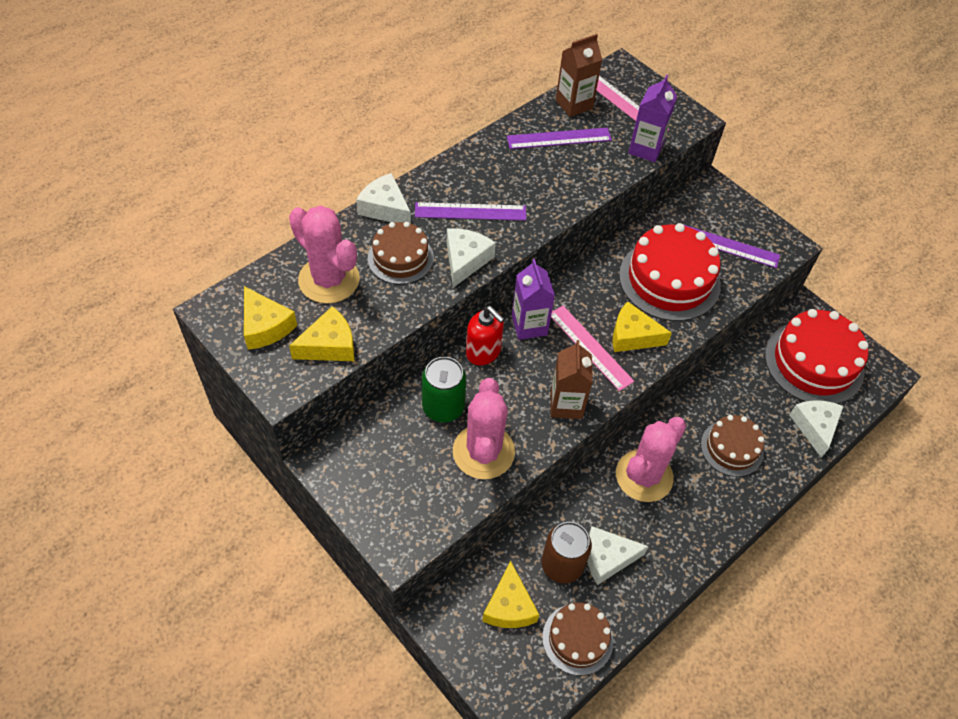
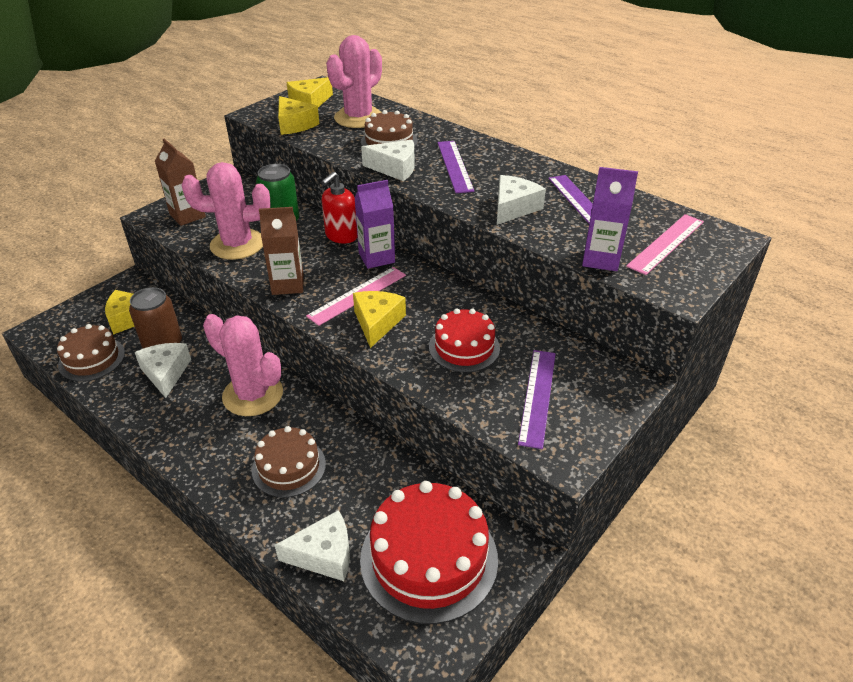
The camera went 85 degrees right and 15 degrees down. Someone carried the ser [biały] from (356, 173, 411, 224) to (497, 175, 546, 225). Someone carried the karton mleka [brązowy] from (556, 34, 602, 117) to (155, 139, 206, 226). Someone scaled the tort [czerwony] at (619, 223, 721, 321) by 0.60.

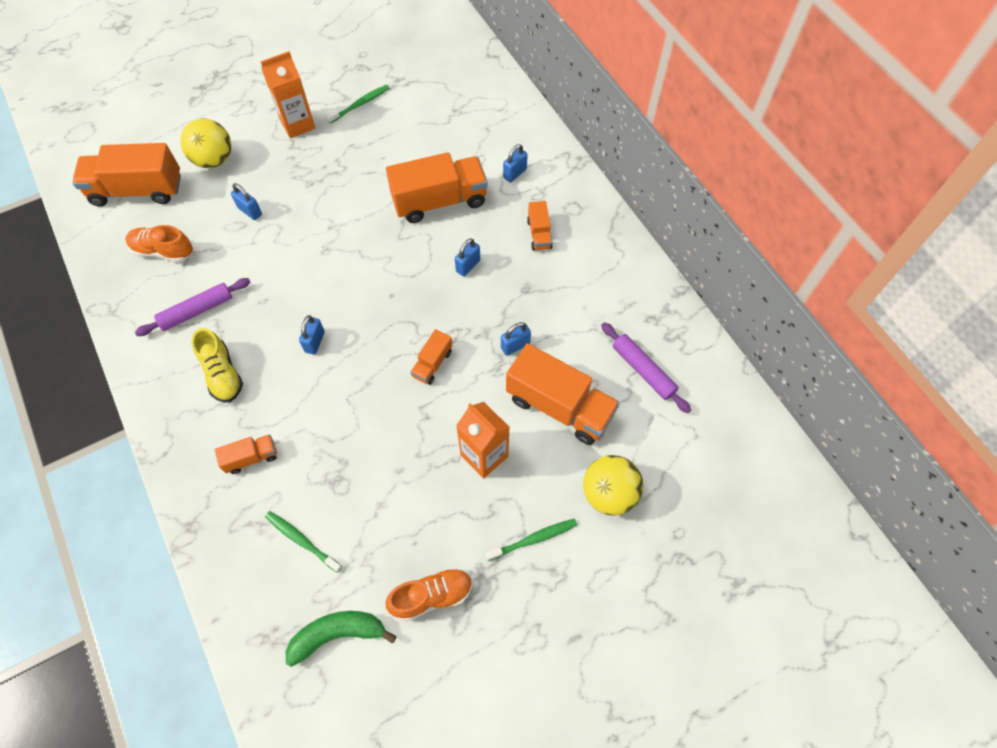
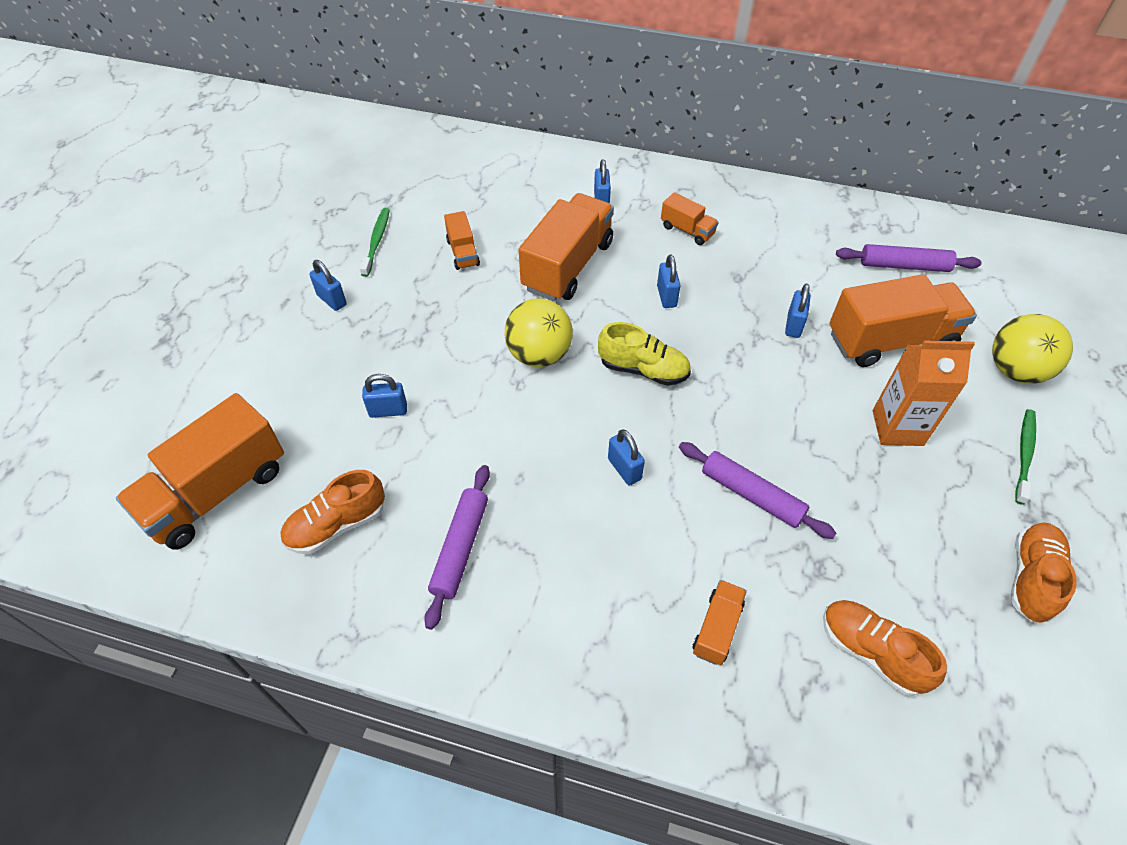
The camera went 45 degrees left and 10 degrees down. Someone took away the banan [zielony] at (286, 611, 397, 667). Someone put down the wałek do ciasta [fioletowy] at (679, 442, 836, 539). Someone carried the piłka [żółty] from (180, 118, 231, 168) to (505, 299, 573, 367). Someone carried the but [żółty] from (192, 328, 243, 402) to (598, 322, 691, 386). Someone carried the ciężarówka [pomarańczowy] from (411, 329, 452, 385) to (444, 211, 480, 270). Someone swapped the karton mleka [pomarańczowy] at (260, 51, 315, 138) for the kłódka [niebieski] at (309, 260, 347, 311). Someone swapped the szczoteczka do zębów [zielony] at (265, 511, 342, 573) for the but [pomarańczowy] at (823, 600, 947, 696).

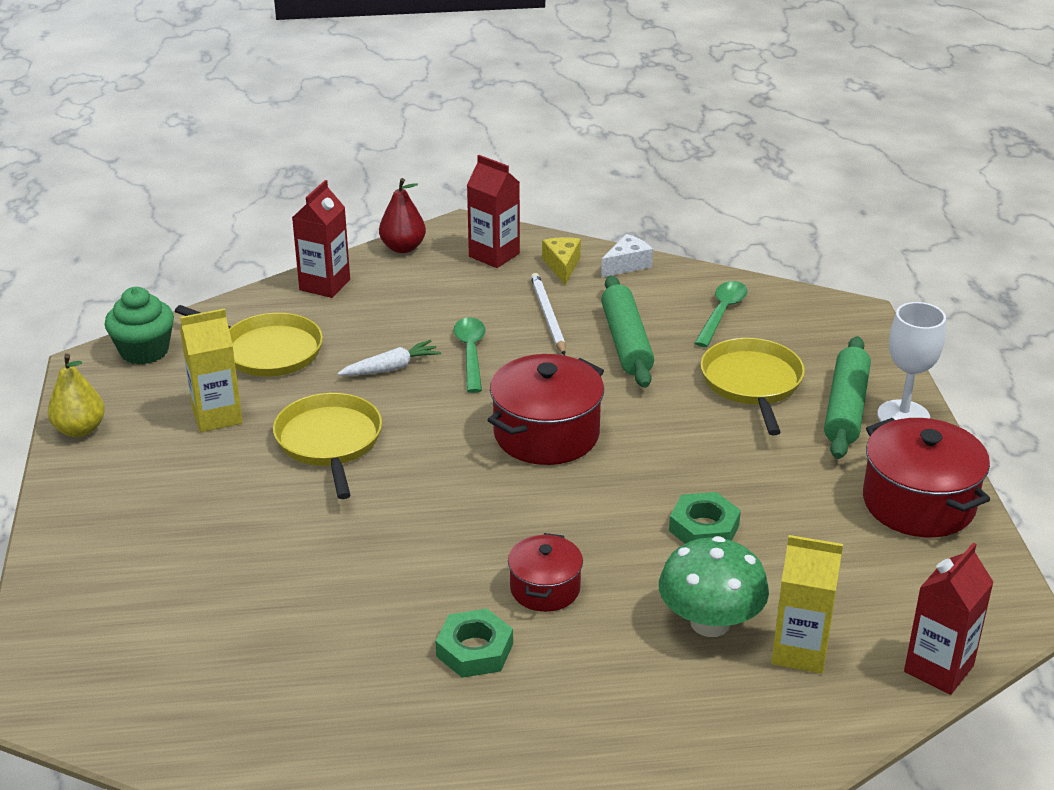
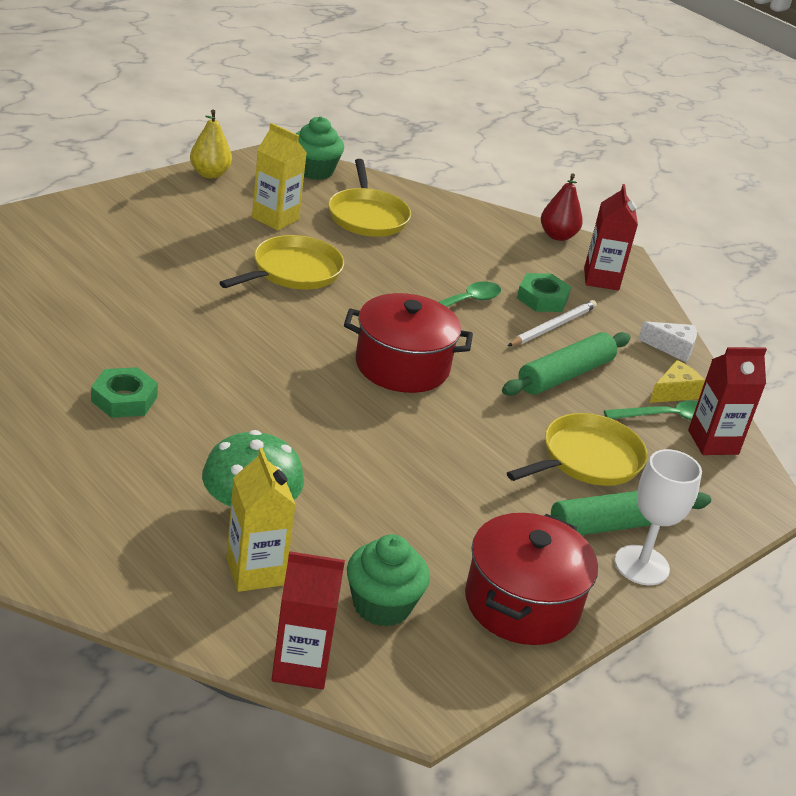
The camera went 50 degrees right and 0 degrees up. Someone took away the marchewka [biały] at (337, 340, 441, 376). Someone took away the garnek [czerwony] at (508, 533, 583, 612). Someone put down the muffinka [zielony] at (347, 534, 430, 627). Someone carried the karton mleka [czerwony] from (292, 180, 350, 298) to (688, 347, 767, 455). Someone carried the ser [żółty] from (542, 237, 581, 285) to (649, 360, 705, 403). Someone carried the nakrętka [zielony] from (669, 492, 741, 544) to (517, 273, 571, 312).

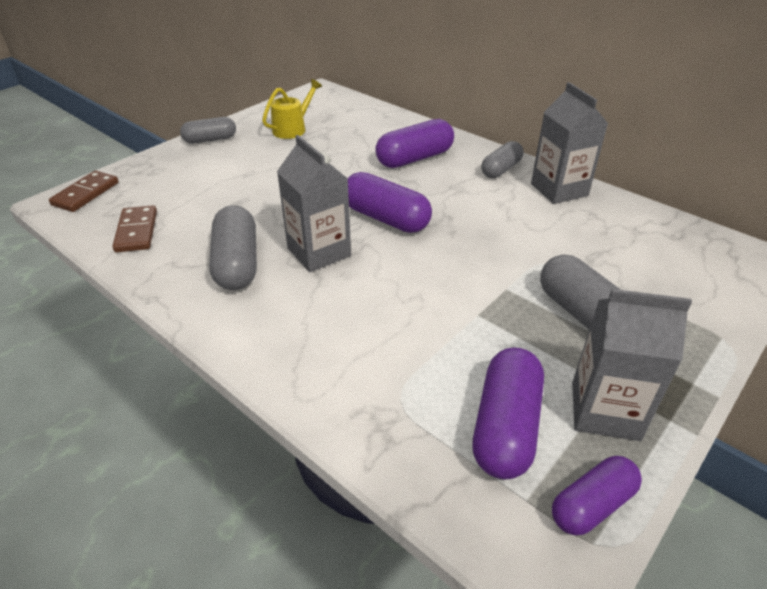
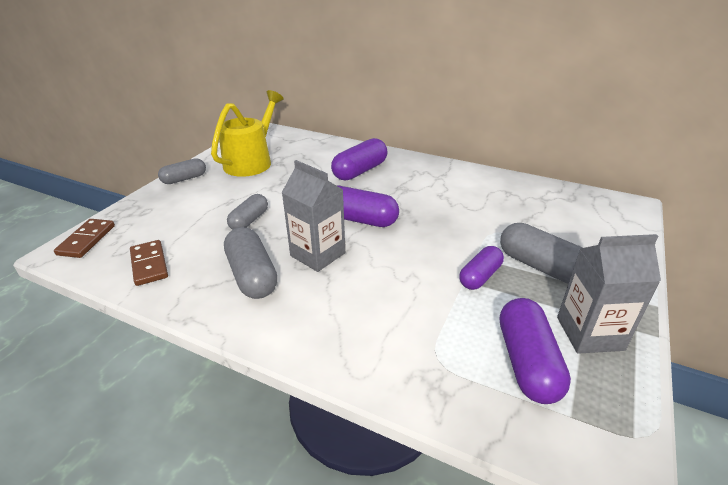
The camera went 15 degrees left and 5 degrees down. Someone took away the karton mleka [szary] at (531, 82, 608, 204). Someone carried the kapsułka [szary] from (481, 141, 524, 178) to (227, 194, 268, 230). Someone carried the kapsułka [fioletowy] from (552, 456, 642, 535) to (459, 246, 504, 290). Someone scaled the konewka [żółty] at (262, 79, 322, 139) by 1.72.

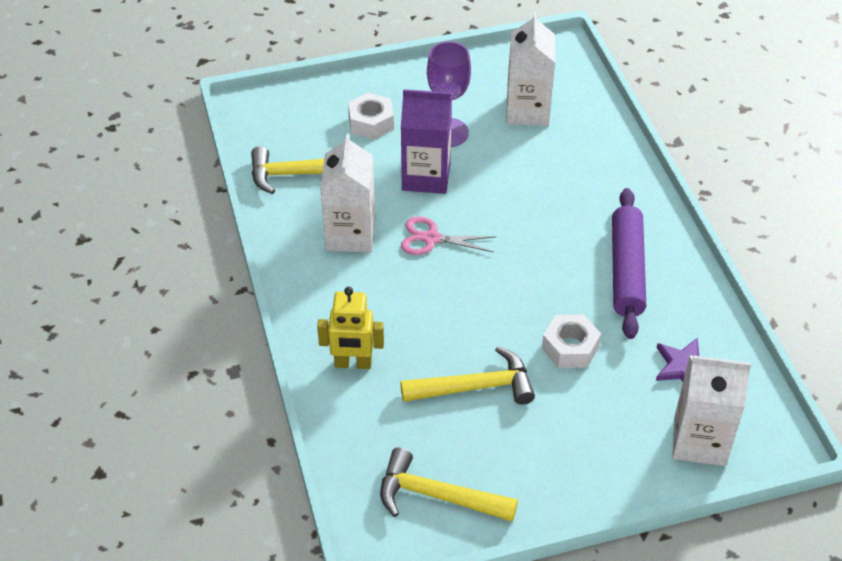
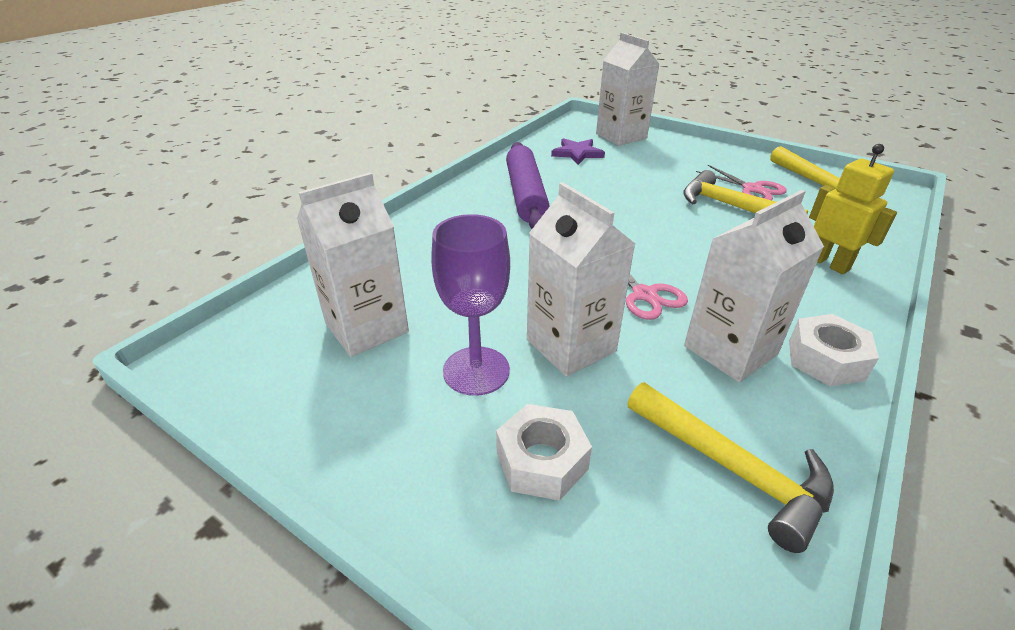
The camera went 130 degrees left and 10 degrees down. Someone put down the nożyczki [różowy] at (696, 165, 787, 200). Someone carried the nakrętka [biały] from (542, 314, 601, 368) to (789, 314, 879, 386). Someone repainted the karton mleka [fioletowy] at (401, 89, 452, 194), which became the karton mleka [biały] at (527, 182, 635, 377). Someone rotated the wałek do ciasta [fioletowy] at (612, 188, 646, 339) by 60 degrees counterclockwise.

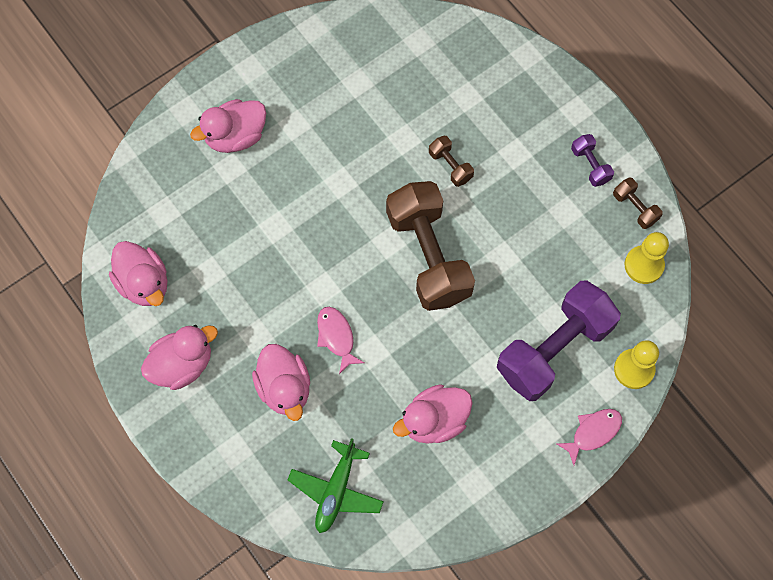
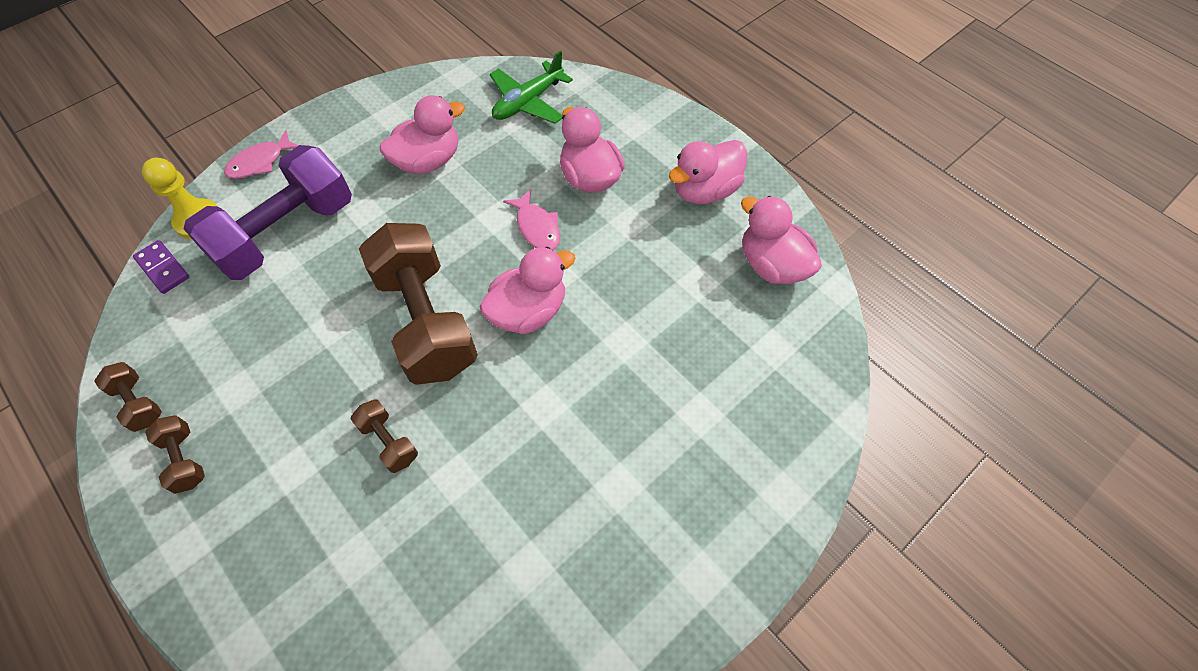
The camera went 175 degrees right and 10 degrees down. Someone took away the pionek [żółty] at (625, 232, 669, 284). Someone put down the kostka domina [fioletowy] at (133, 240, 189, 294). Someone carried the kaczka [różowy] from (190, 99, 266, 153) to (480, 247, 575, 334). Someone repainted the hantel [fioletowy] at (571, 134, 614, 187), which became the hantel [brązowy] at (145, 415, 205, 494). Someone rotated the samolot [zielony] at (288, 438, 384, 533) by 150 degrees counterclockwise.

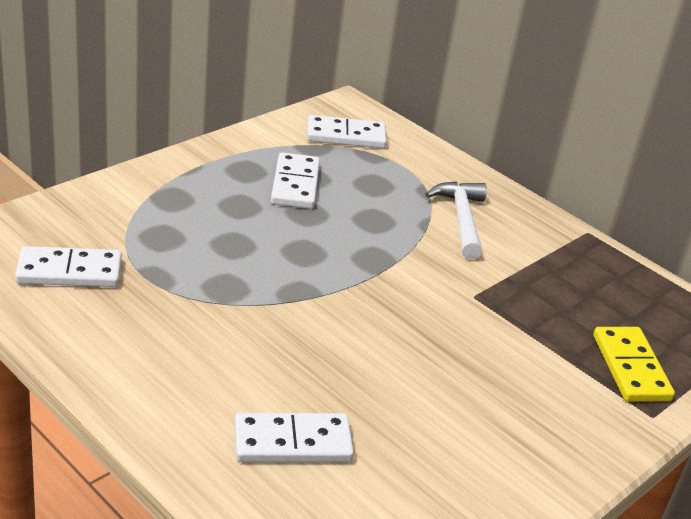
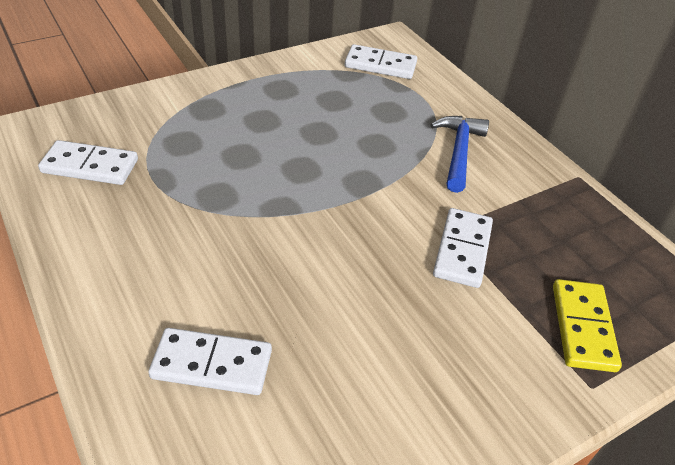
The camera went 15 degrees right and 10 degrees up. Someone carried the kostka domina [biały] from (271, 152, 320, 209) to (433, 208, 493, 288). Someone repainted the młotek [biały] at (425, 181, 487, 259), which became the młotek [niebieski] at (431, 116, 489, 193).

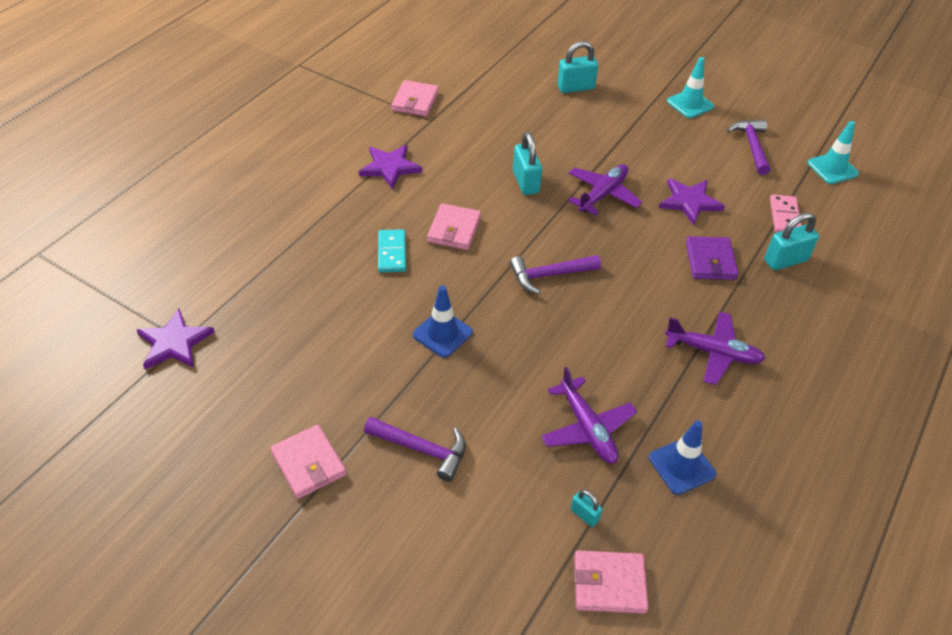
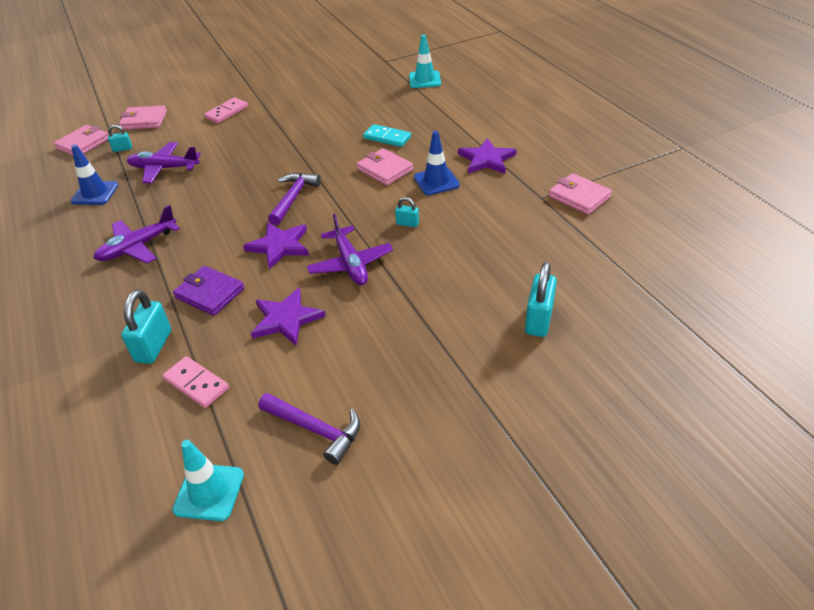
The camera went 125 degrees right and 5 degrees down. Someone carried the gwiazda [fioletowy] from (137, 309, 215, 369) to (243, 222, 309, 269). Someone carried the portfel [różowy] from (270, 425, 346, 499) to (119, 106, 167, 130). Someone carried the pachołek [niebieski] from (413, 285, 473, 358) to (414, 131, 460, 195). Someone carried the pachołek [turkusowy] from (667, 57, 714, 118) to (409, 35, 441, 88). Someone swapped the młotek [fioletowy] at (364, 417, 466, 482) for the kostka domina [różowy] at (204, 97, 248, 123). Someone scaled the kłódka [turkusowy] at (513, 132, 542, 195) by 0.53.

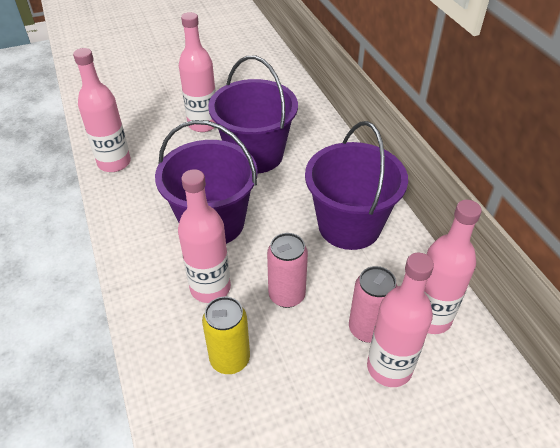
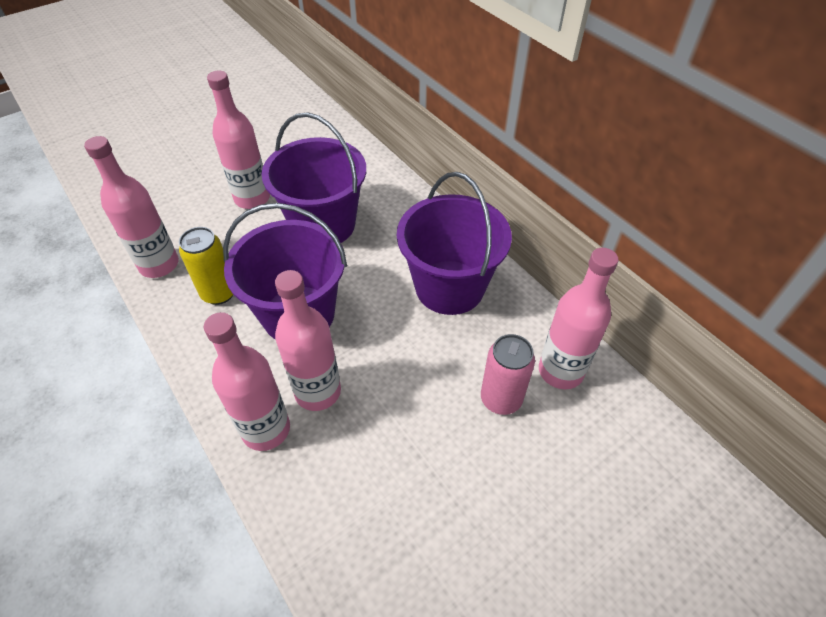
The camera went 15 degrees left and 5 degrees up. Someone took away the puszka [różowy] at (267, 233, 308, 308). Someone carried the puszka [żółty] from (202, 297, 250, 374) to (179, 227, 233, 305). Someone carried the butelka [różowy] from (367, 253, 434, 387) to (204, 312, 290, 451).

